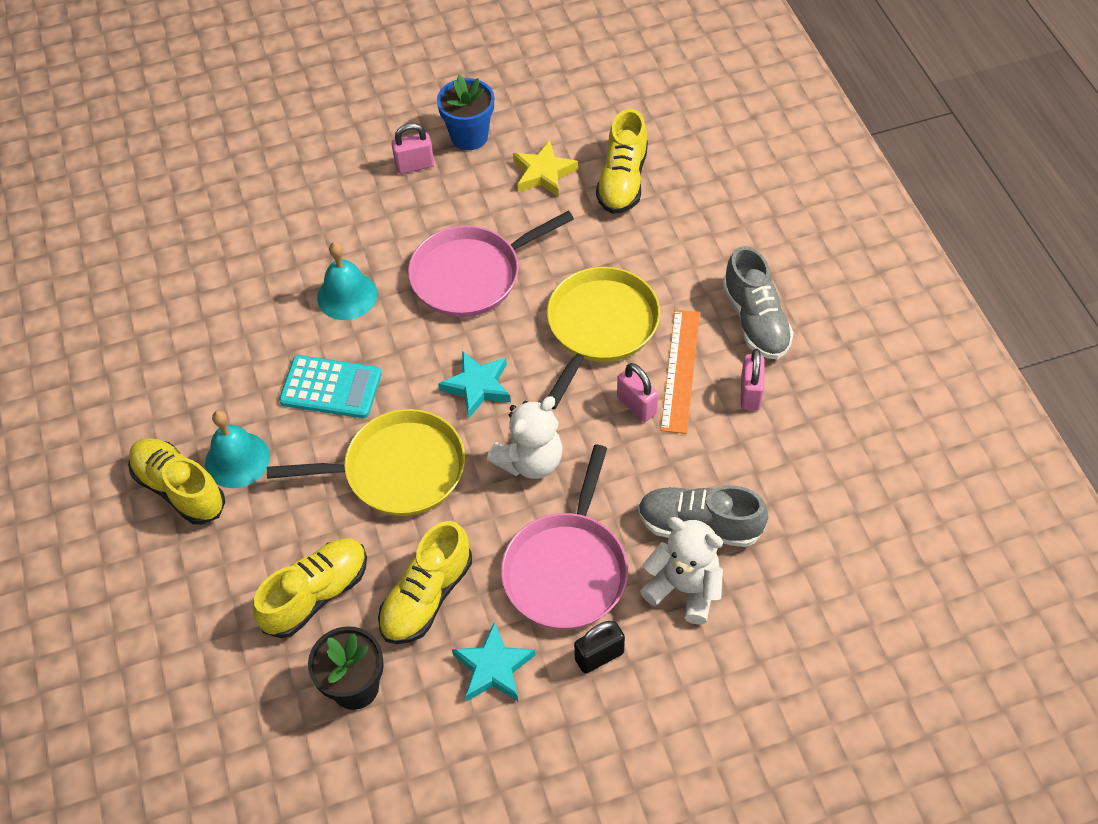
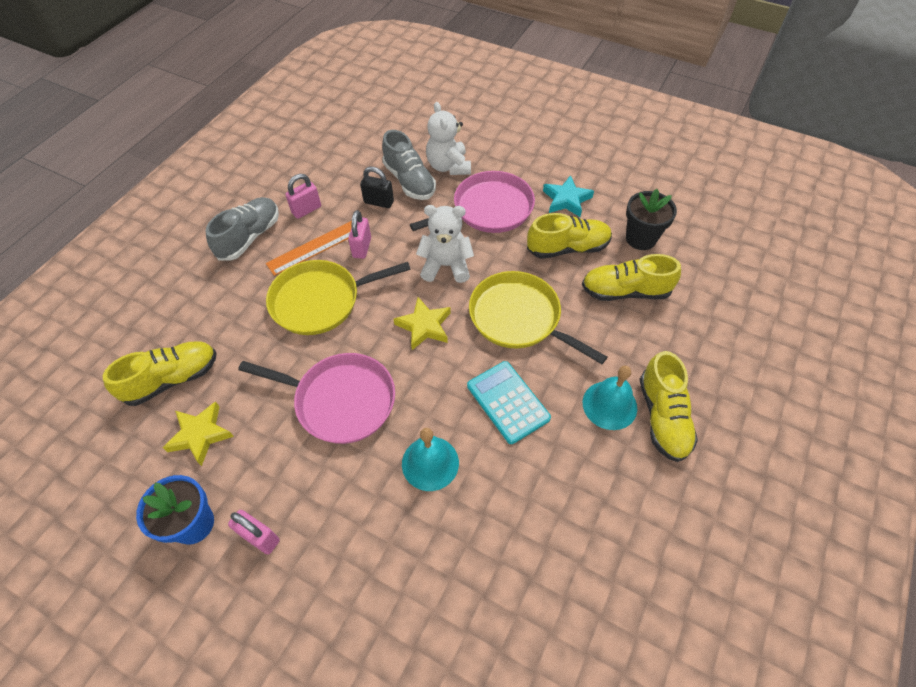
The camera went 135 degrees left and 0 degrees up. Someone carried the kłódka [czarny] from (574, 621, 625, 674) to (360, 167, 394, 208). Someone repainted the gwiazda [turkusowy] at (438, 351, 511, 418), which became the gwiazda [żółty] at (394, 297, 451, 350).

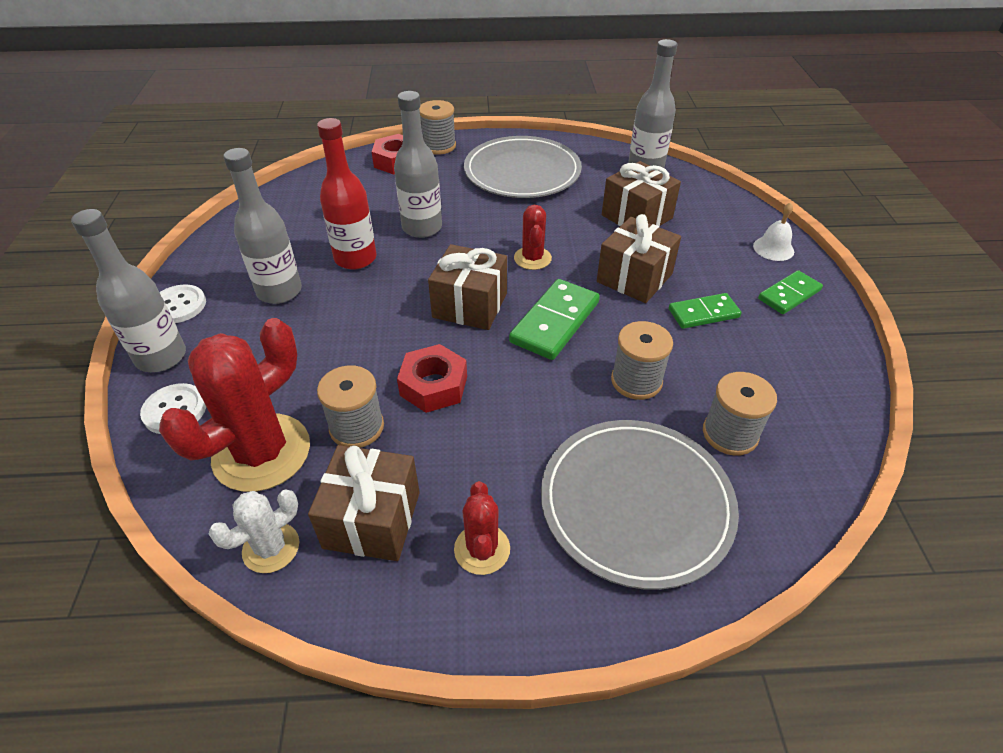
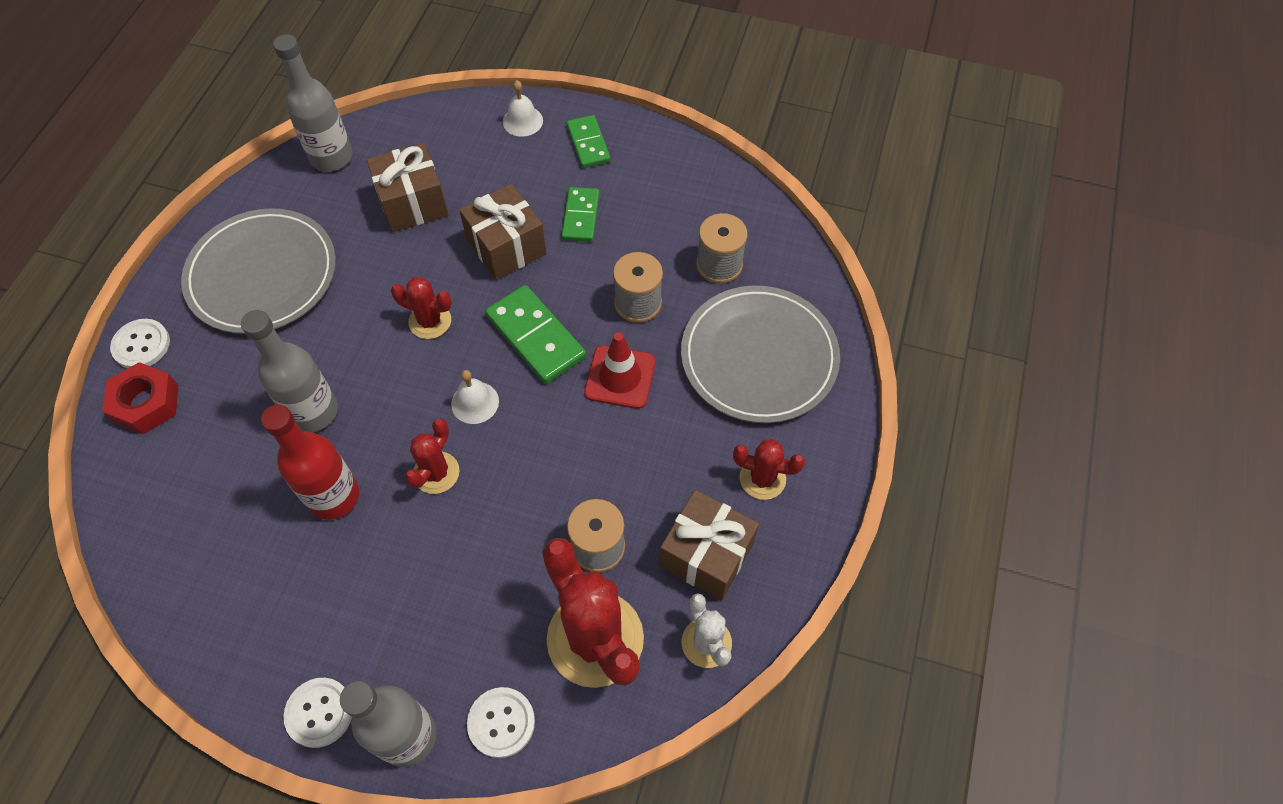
The camera went 70 degrees left and 15 degrees up. Someone took away the butelka [szary] at (223, 148, 302, 304). Someone took away the nakrętka [czerwony] at (397, 344, 467, 413). Someone put down the kaktus [czerwony] at (405, 418, 460, 494). Someone put down the pachołek [czerwony] at (584, 332, 656, 409). Someone swapped the szpulka [szary] at (419, 100, 456, 155) for the guzik [biały] at (110, 319, 170, 368). Someone swapped the prezent [brązowy] at (428, 244, 507, 330) for the dzwonek [biały] at (451, 370, 499, 424).

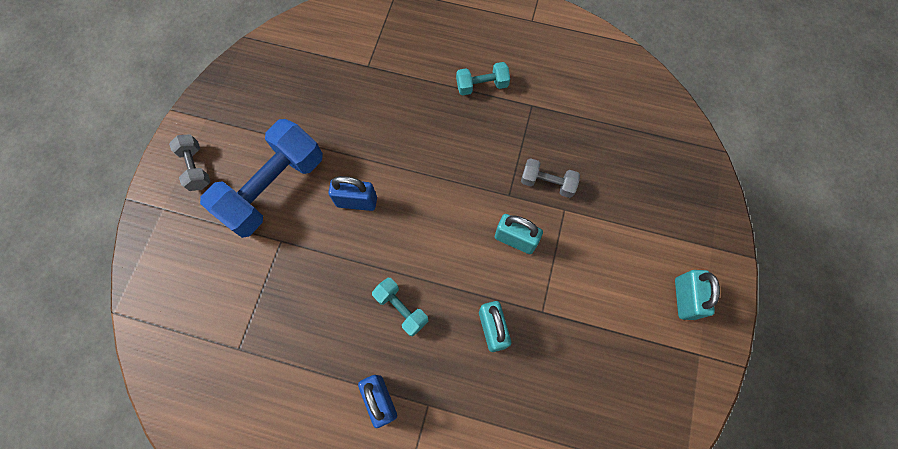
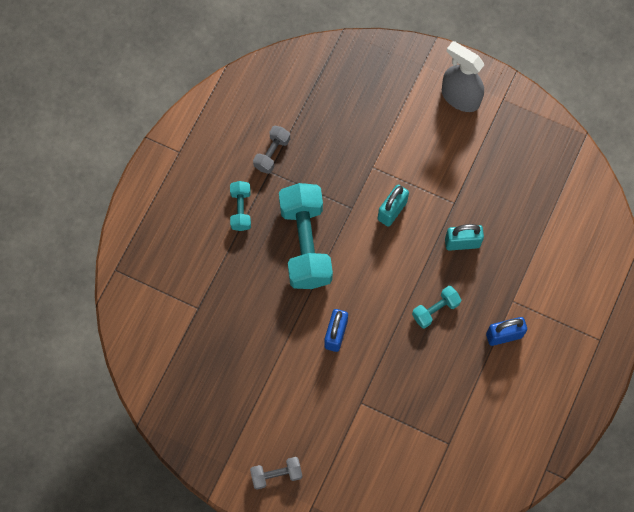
The camera went 80 degrees left and 0 degrees up. Someone took away the hantel [niebieski] at (200, 119, 323, 238). Someone put down the hantel [turkusowy] at (279, 183, 333, 289). Someone carried the hantel [szary] from (521, 158, 580, 198) to (253, 126, 290, 174). Someone swapped the kłódka [turkusowy] at (675, 270, 720, 320) for the spryskiwacz [szary] at (442, 41, 484, 112).

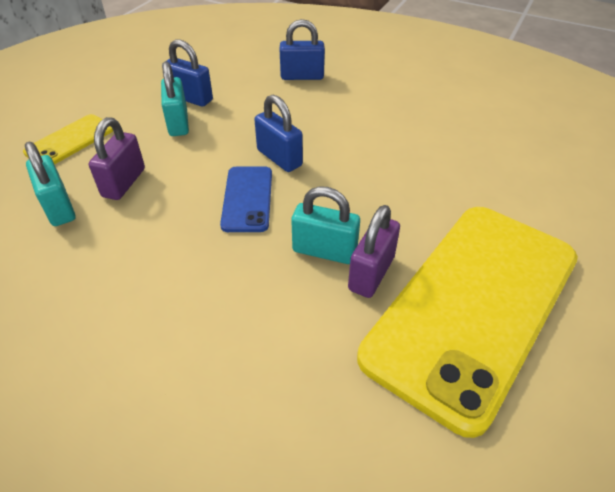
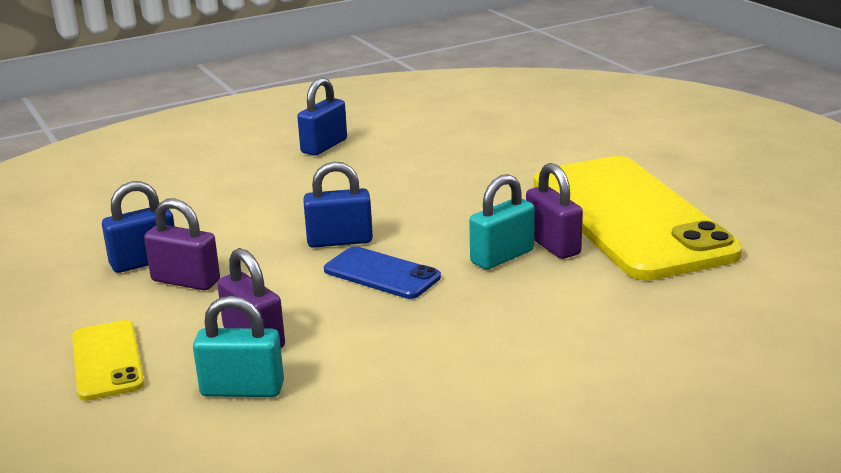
The camera went 55 degrees left and 20 degrees down. Someone carried the kłódka [niebieski] from (280, 19, 325, 80) to (297, 77, 347, 156). Someone repainted the kłódka [turkusowy] at (161, 61, 189, 136), which became the kłódka [fioletowy] at (144, 198, 220, 290).

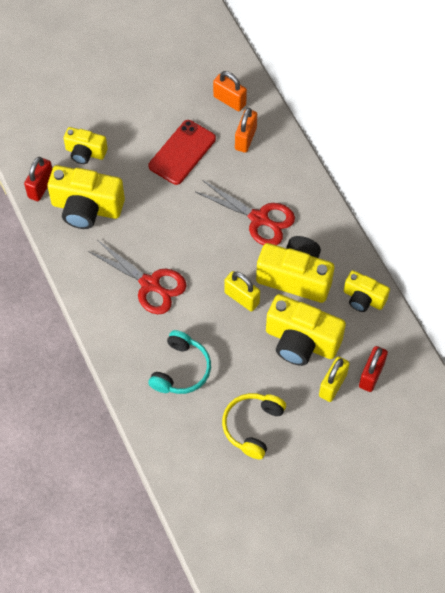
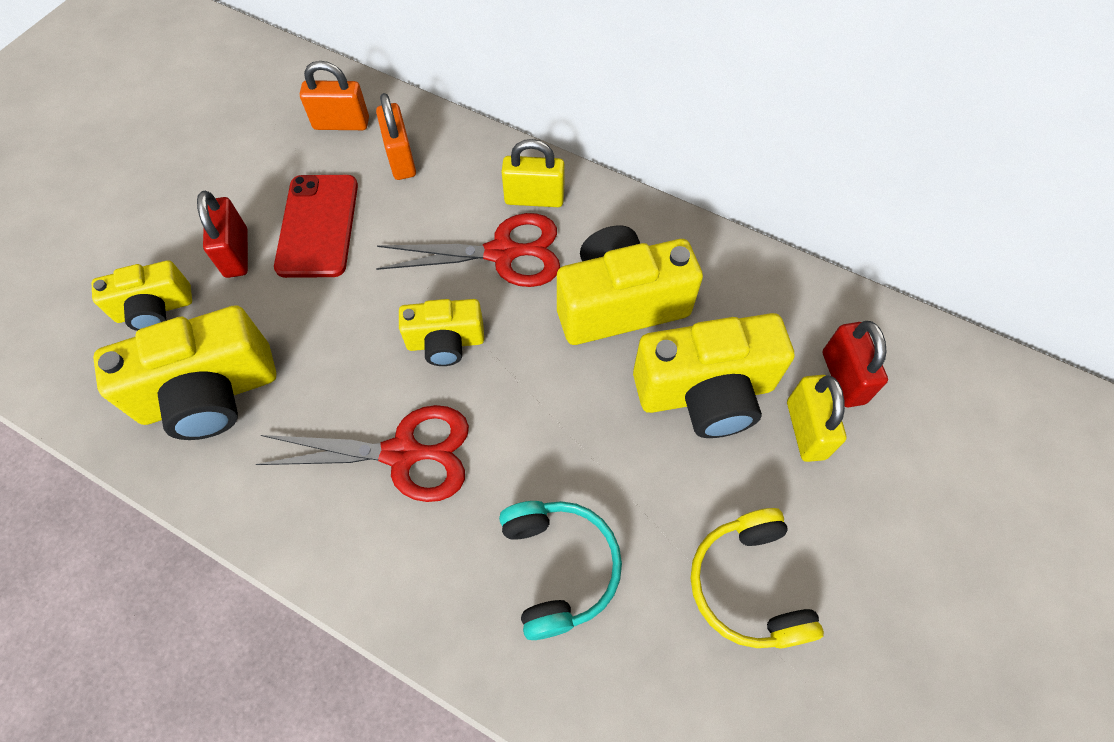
The camera went 35 degrees left and 0 degrees up. Someone carried the kłódka [czerwony] from (24, 157, 52, 201) to (197, 191, 248, 278). Someone carried the kłódka [żółty] from (225, 271, 260, 311) to (502, 139, 565, 207). Someone carried the aparat fotograficzny [żółty] from (344, 270, 390, 312) to (399, 299, 484, 366).

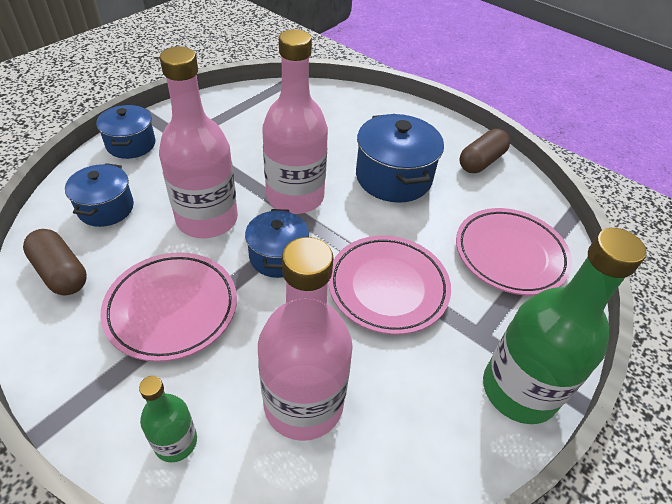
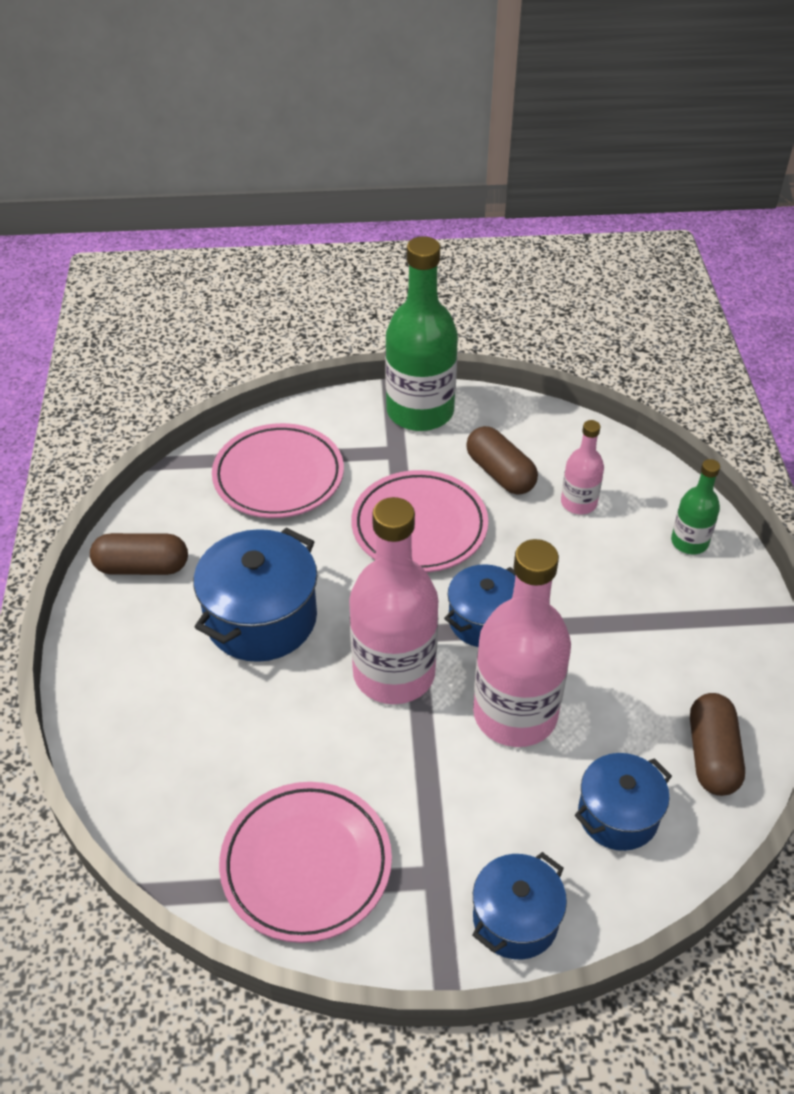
The camera went 130 degrees left and 0 degrees up. Someone put down the kapsułka [brązowy] at (466, 426, 538, 495). Someone carried the talerz [różowy] from (100, 252, 237, 362) to (219, 782, 392, 943). Someone scaled the butelka [różowy] at (258, 237, 353, 441) by 0.50.

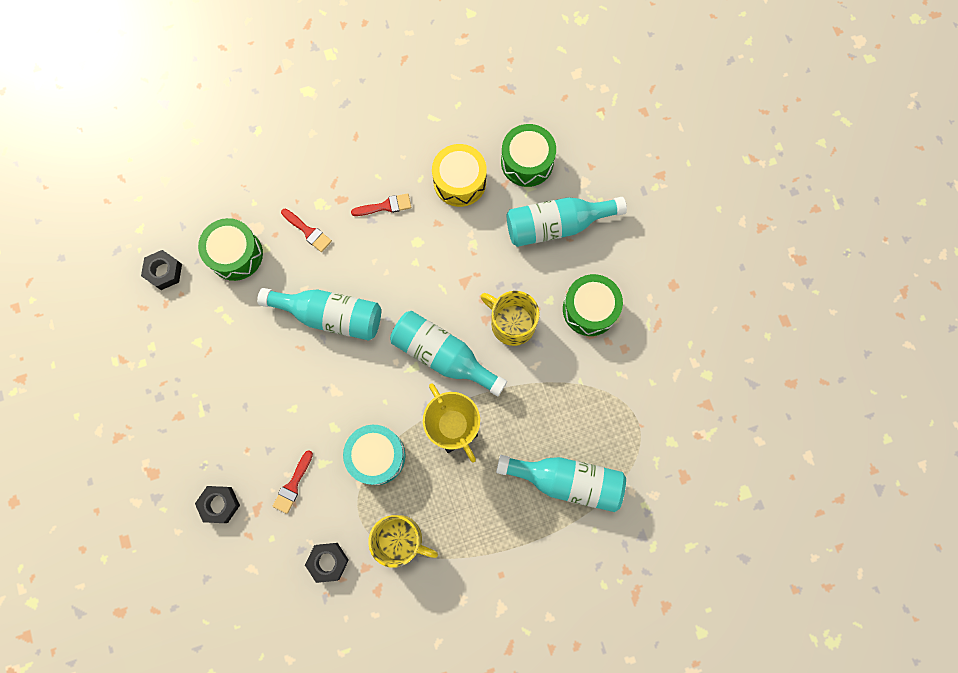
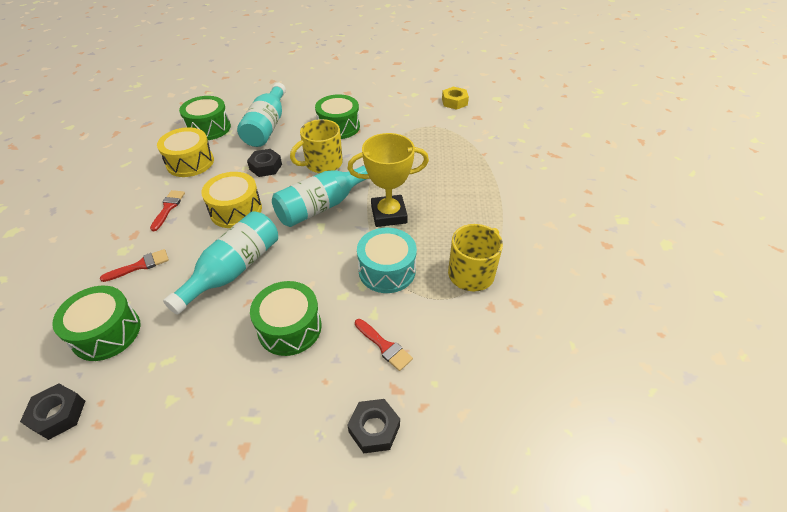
The camera went 70 degrees left and 30 degrees down. Someone took away the butelka [turkusowy] at (496, 455, 626, 512). Someone put down the bęben [żółty] at (201, 172, 262, 228). Someone put down the bęben [zielony] at (250, 281, 322, 356). Someone put down the nakrętka [żółty] at (442, 87, 469, 110). Someone carried the nakrętka [czarny] from (305, 543, 349, 583) to (247, 149, 282, 177).

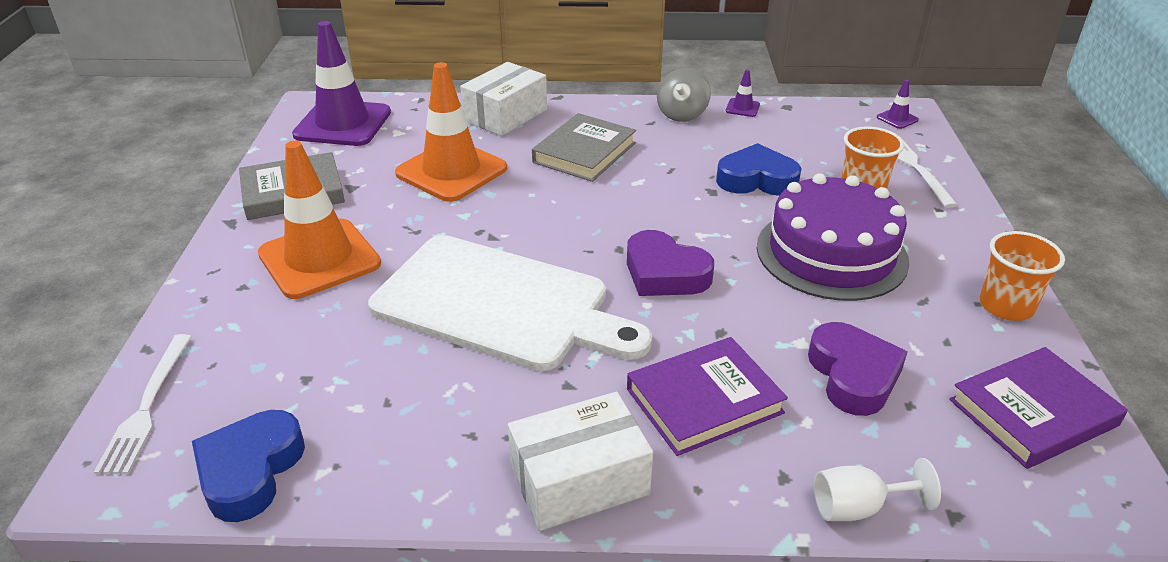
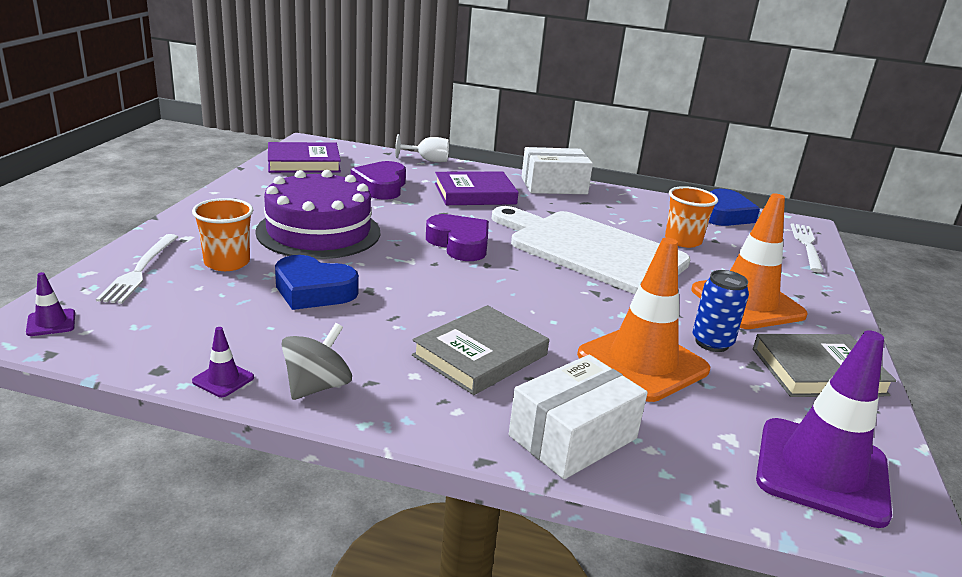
The camera went 170 degrees left and 10 degrees down. Someone put down the puszka [niebieski] at (693, 270, 749, 352). Someone carried the szklanka [pomarańczowy] from (980, 231, 1065, 321) to (665, 186, 718, 248).

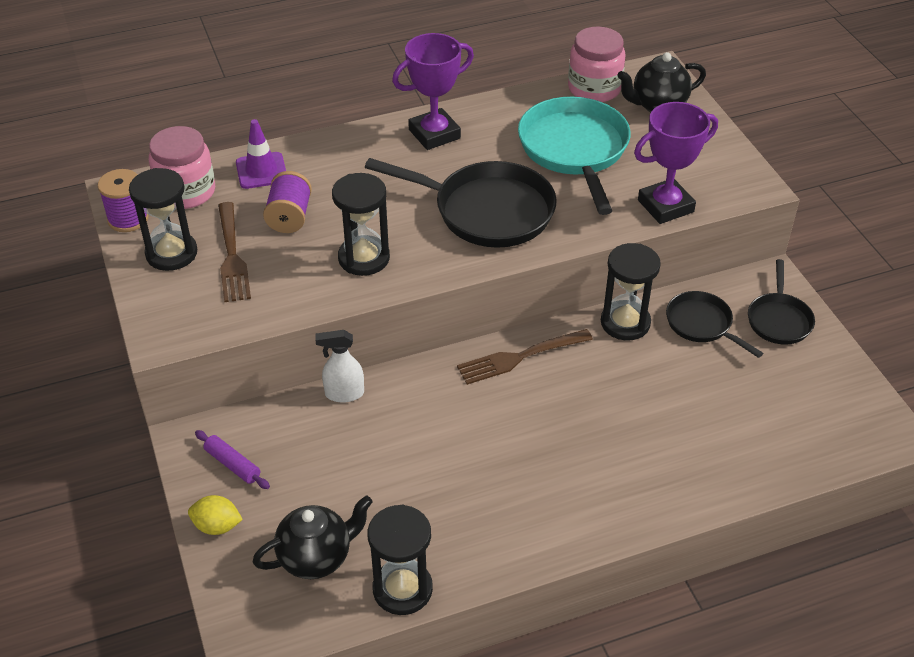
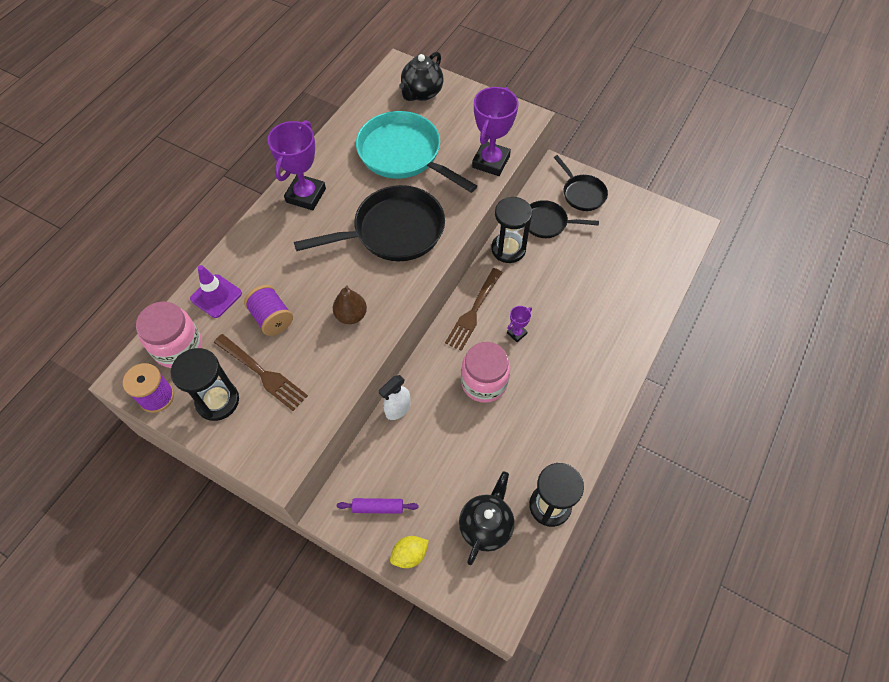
The camera went 40 degrees left and 15 degrees up. Someone put down the puchar [fioletowy] at (507, 306, 532, 342). Someone carried the słoik [różowy] from (568, 27, 625, 102) to (461, 342, 510, 403). Someone swapped the klepsydra [czarny] at (332, 173, 390, 276) for the gruszka [brązowy] at (333, 285, 367, 324).

